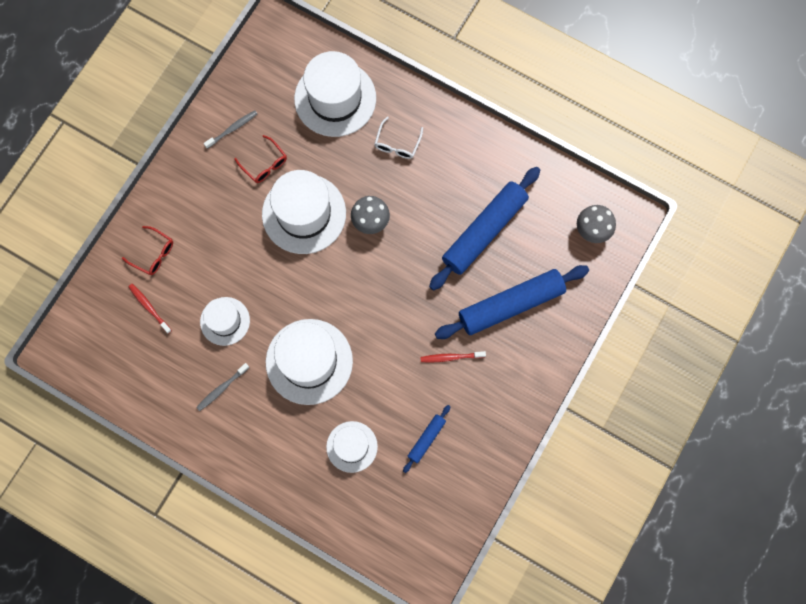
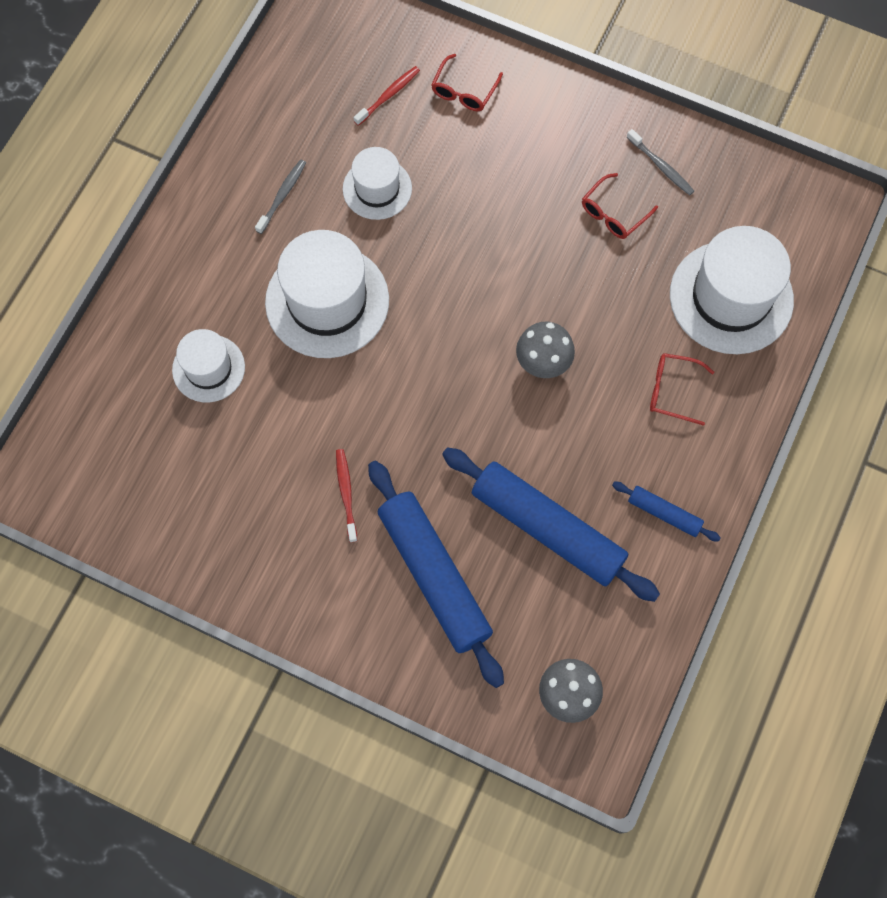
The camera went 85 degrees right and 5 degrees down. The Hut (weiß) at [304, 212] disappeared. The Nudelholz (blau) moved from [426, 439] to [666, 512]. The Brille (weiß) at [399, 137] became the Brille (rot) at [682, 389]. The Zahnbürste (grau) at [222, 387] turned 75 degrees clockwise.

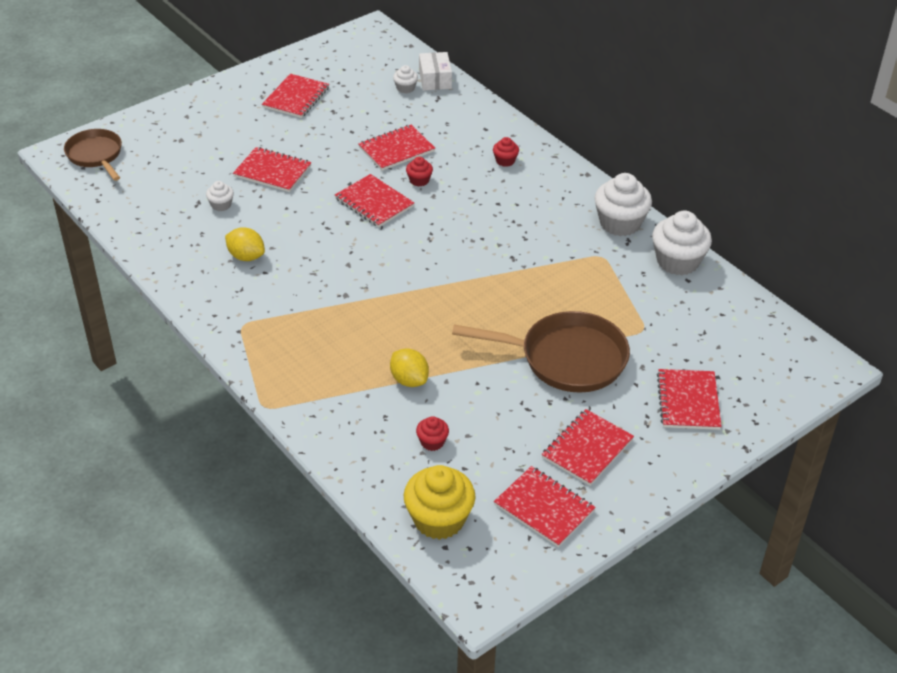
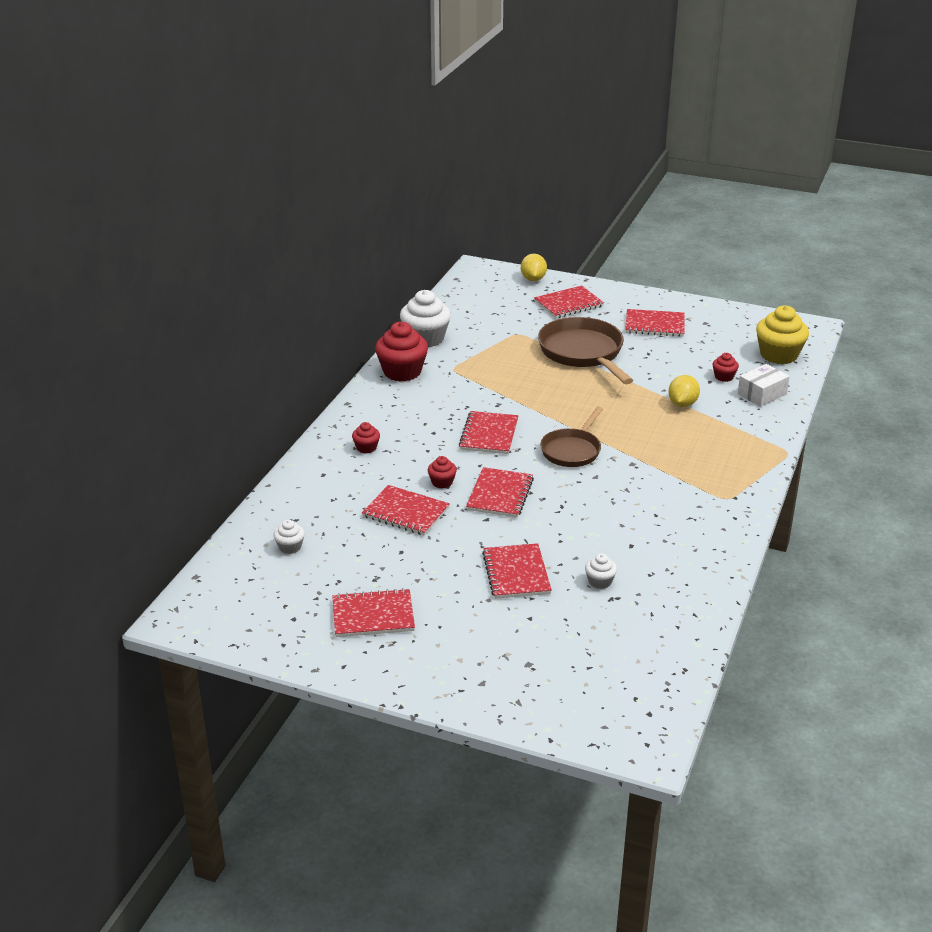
The camera went 120 degrees left and 10 degrees down. The Pfanne (braun) moved from [93, 155] to [571, 437]. The Zitrone (gelb) moved from [245, 244] to [534, 267]. The Schachtel (weiß) moved from [435, 71] to [764, 385]. The Notizbuch (rot) moved from [545, 506] to [488, 432]. The Muffin (weiß) at [623, 204] became the Muffin (rot) at [401, 351].

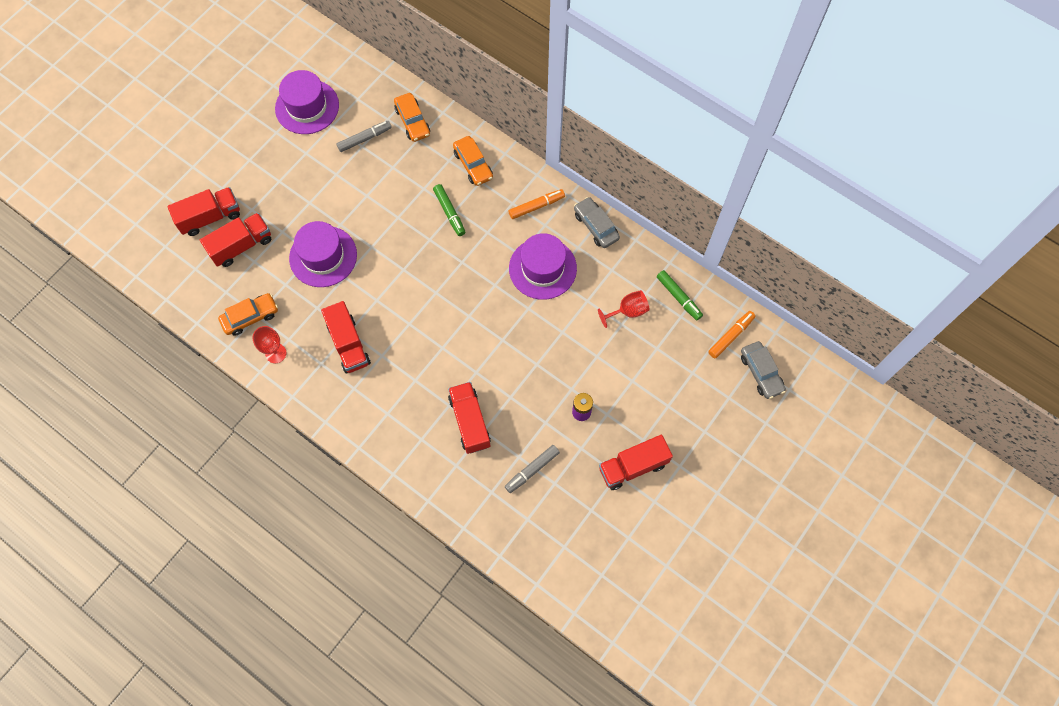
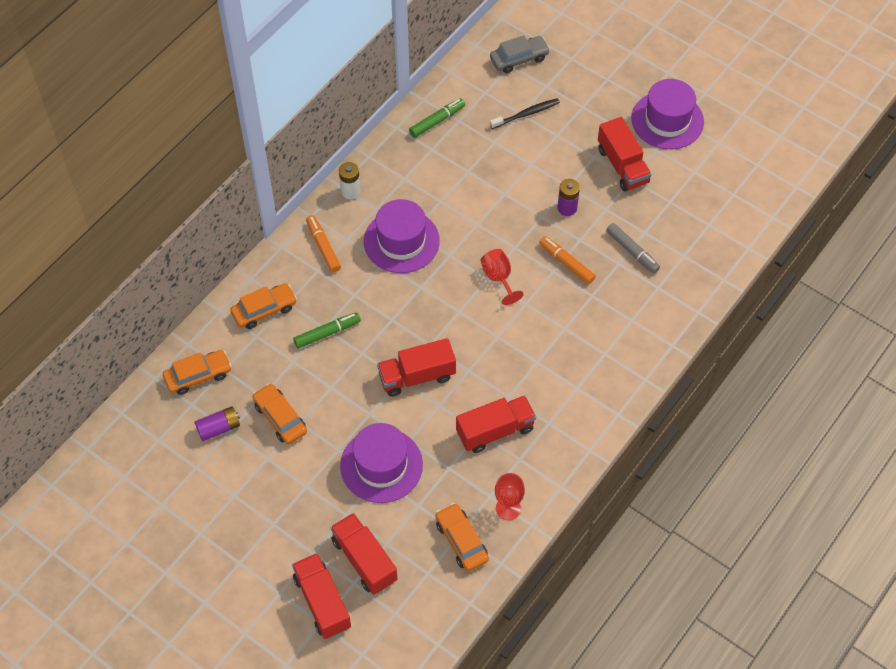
The camera went 90 degrees left and 10 degrees down. The Auto (orange) at [280, 413] appeared. The Zahnbürste (schwarz) at [525, 113] appeared. The Hut (lila) moved from [307, 102] to [667, 114]. The Lastwagen (rot) moved from [469, 418] to [416, 367]. The Kelch (rot) moved from [624, 309] to [502, 277]. The Filzstift (orange) moved from [731, 335] to [567, 260]. The Filzstift (grau) at [364, 136] was replaced by the Batterie (lila) at [217, 423]. The Auto (grau) at [597, 222] was replaced by the Batterie (weiß) at [350, 180].

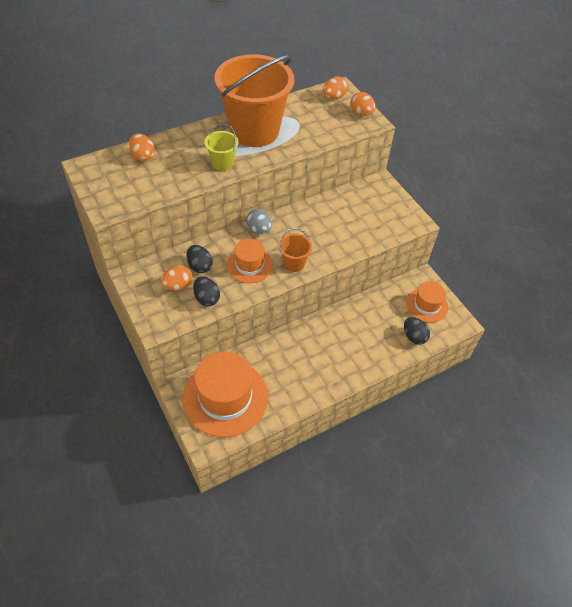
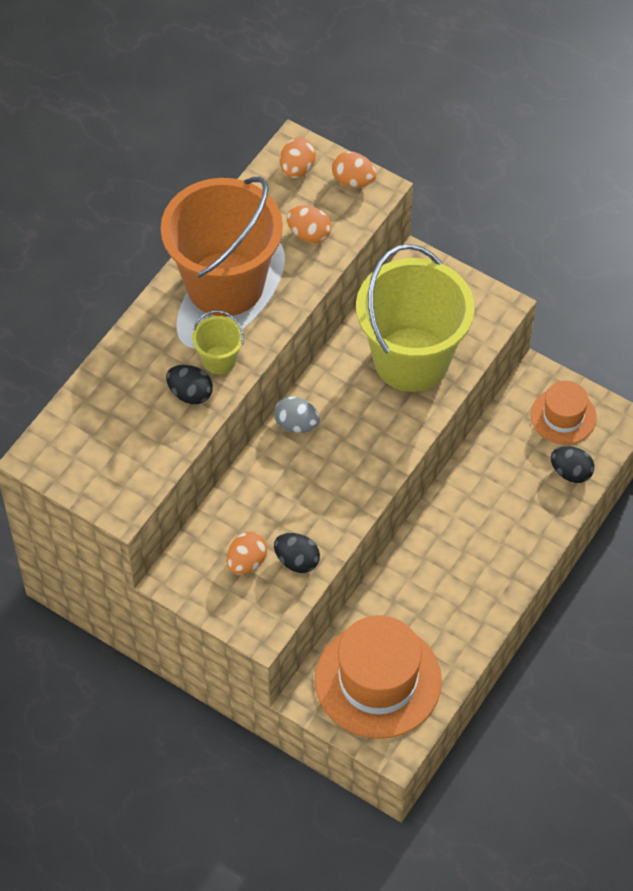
The camera went 25 degrees left and 5 degrees up. The Hut (orange) at [250, 261] disappeared. The Eimer (orange) at [295, 250] disappeared. The Eimer (gelb) at [415, 318] appeared. The Ei (orange) moved from [142, 147] to [309, 224]. The Ei (schwarz) moved from [199, 259] to [189, 384].

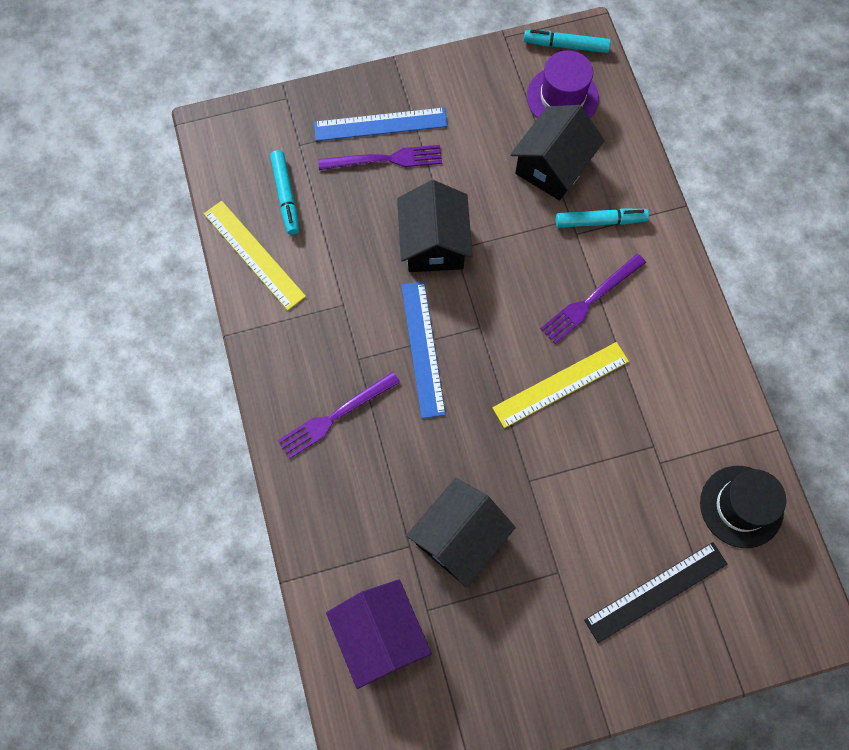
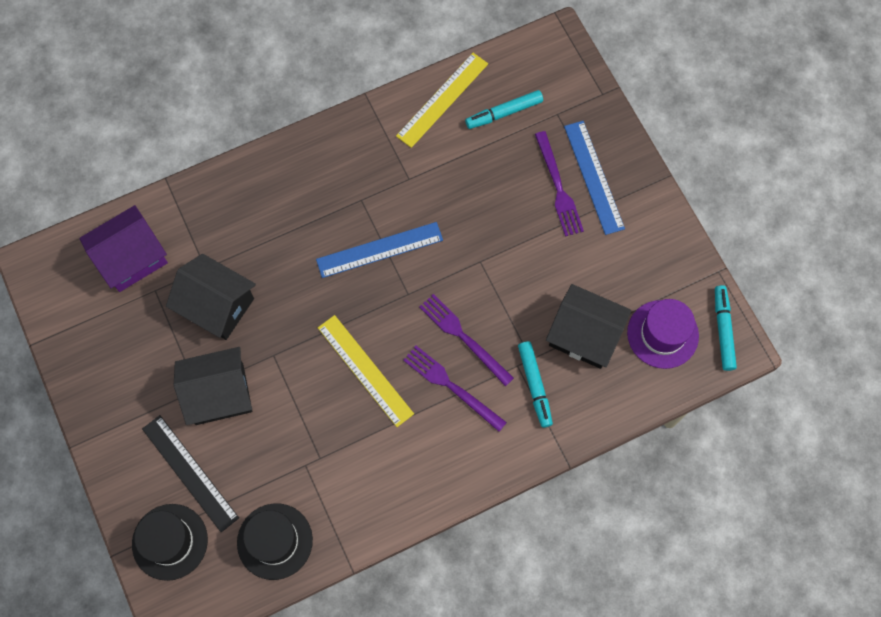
The camera went 80 degrees right and 0 degrees up. The Hut (schwarz) at [170, 542] appeared. The Gabel (lila) moved from [339, 415] to [466, 340]. The Haus (schwarz) moved from [435, 226] to [213, 386].

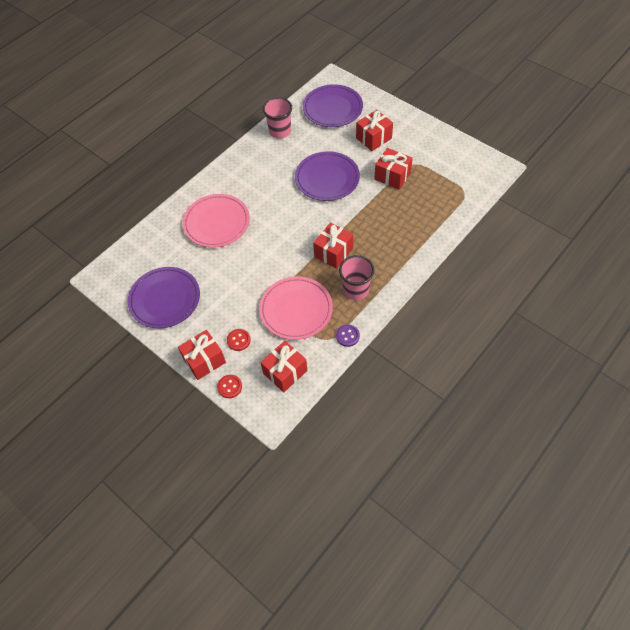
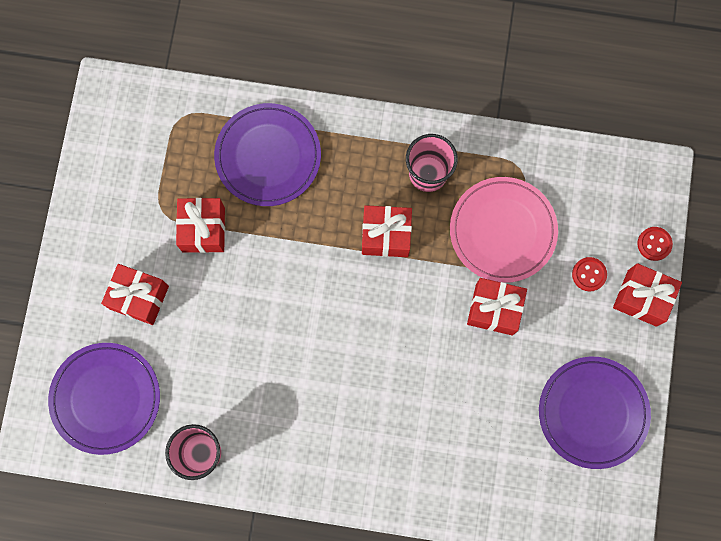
The camera went 125 degrees left and 20 degrees up. The Teller (rosa) at [216, 221] disappeared. The Knopf (lila) at [348, 335] disappeared. The Geschenk (rot) moved from [284, 366] to [497, 307]. The Teller (lila) moved from [327, 176] to [267, 154].

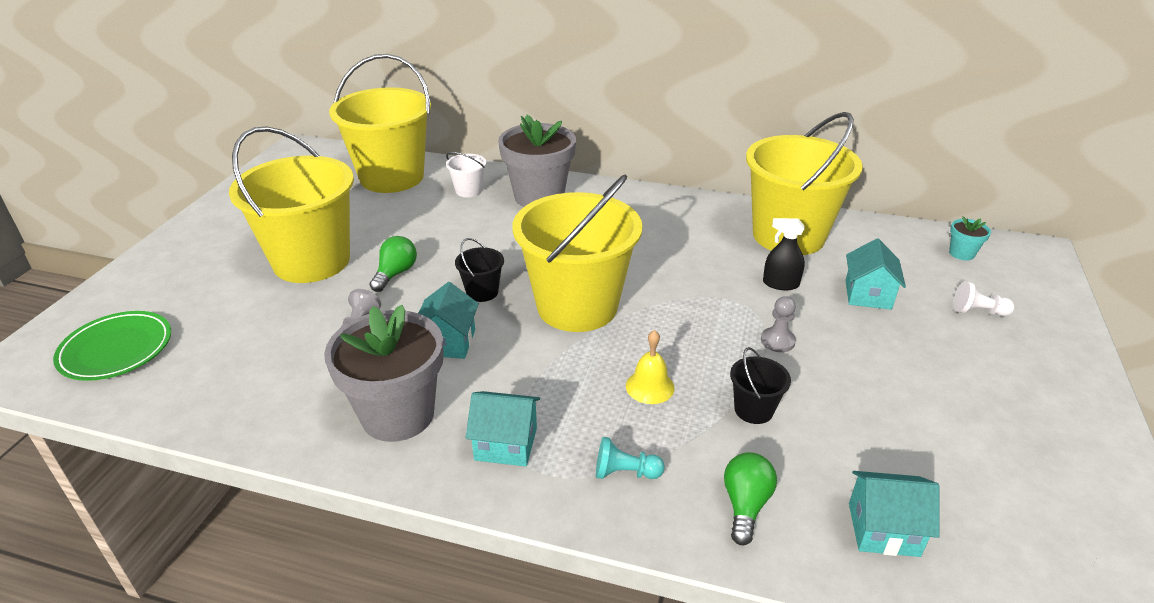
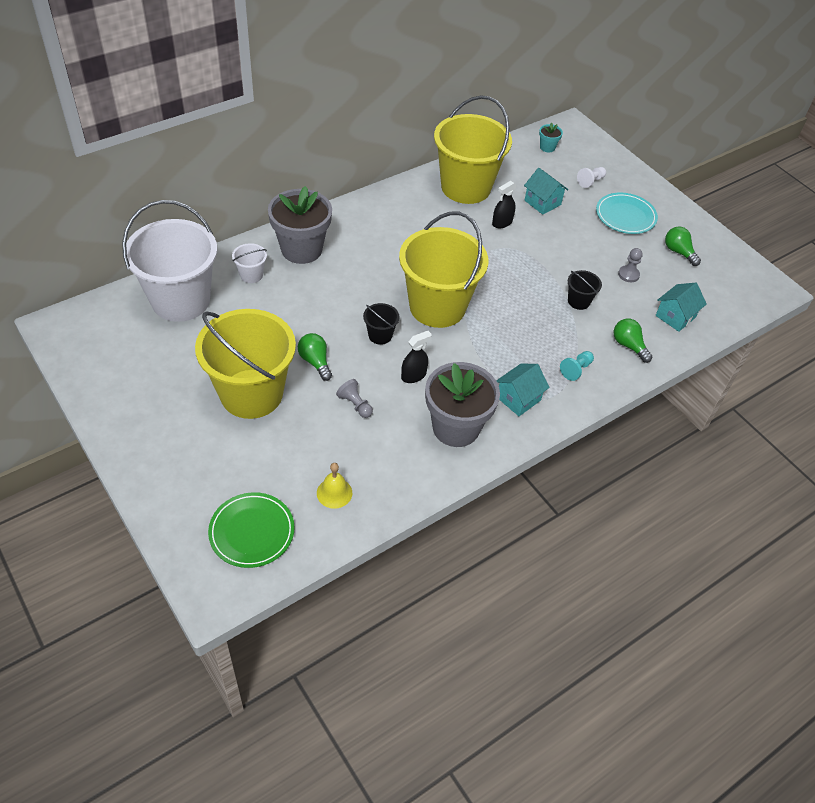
The camera went 55 degrees left and 15 degrees up. The Teller (türkis) at [627, 213] appeared. The Glühbirne (grün) at [683, 246] appeared. The Glocke (gelb) moved from [650, 367] to [334, 486]. The Bauer (grau) moved from [778, 324] to [630, 265]. The Haus (türkis) at [448, 320] was replaced by the Sprühflasche (schwarz) at [416, 357]. The Eimer (gelb) at [380, 123] became the Eimer (weiß) at [169, 261].

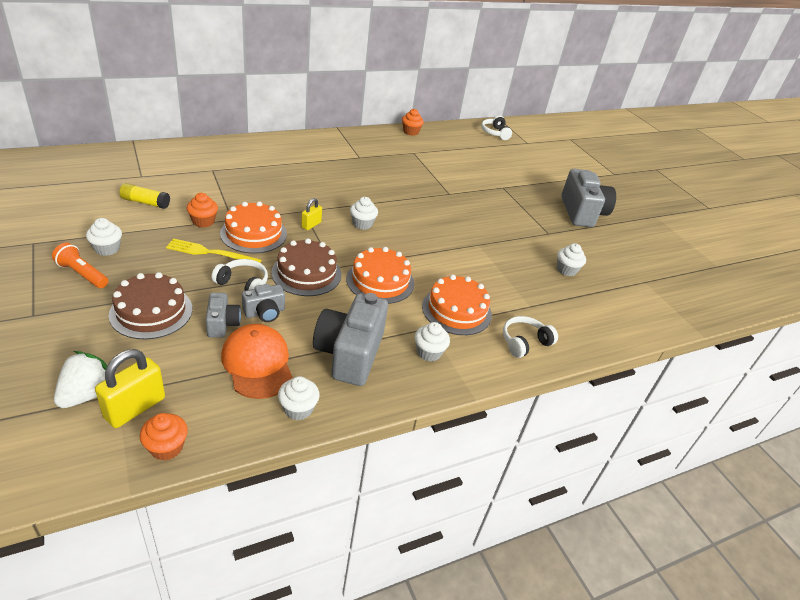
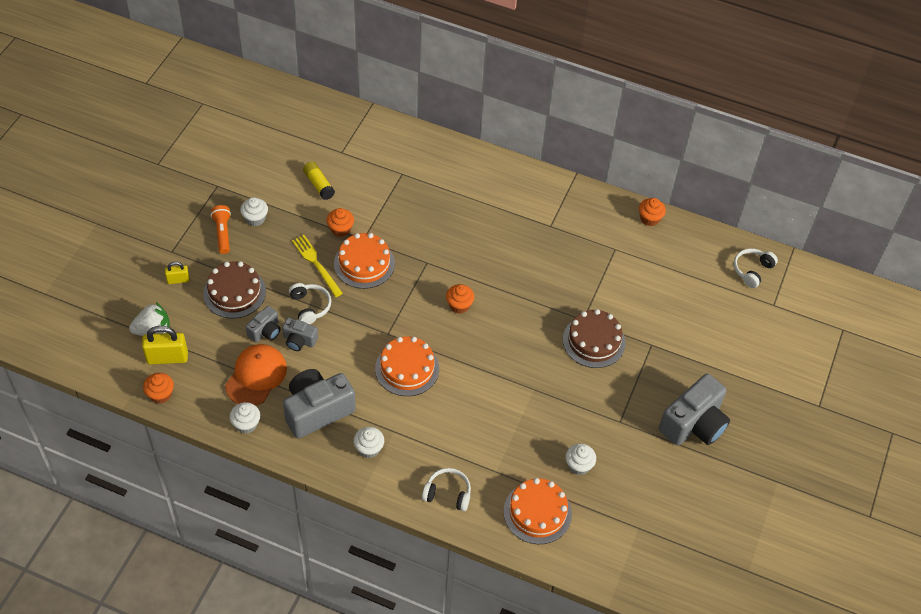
The camera went 50 degrees right and 15 degrees up. The Kuchen (braun) moved from [306, 267] to [594, 338]. The Vorhängeschloss (gelb) moved from [311, 214] to [177, 273]. The Kuchen (orange) moved from [457, 304] to [537, 511]. The Muffin (weiß) at [364, 213] became the Muffin (orange) at [460, 299].

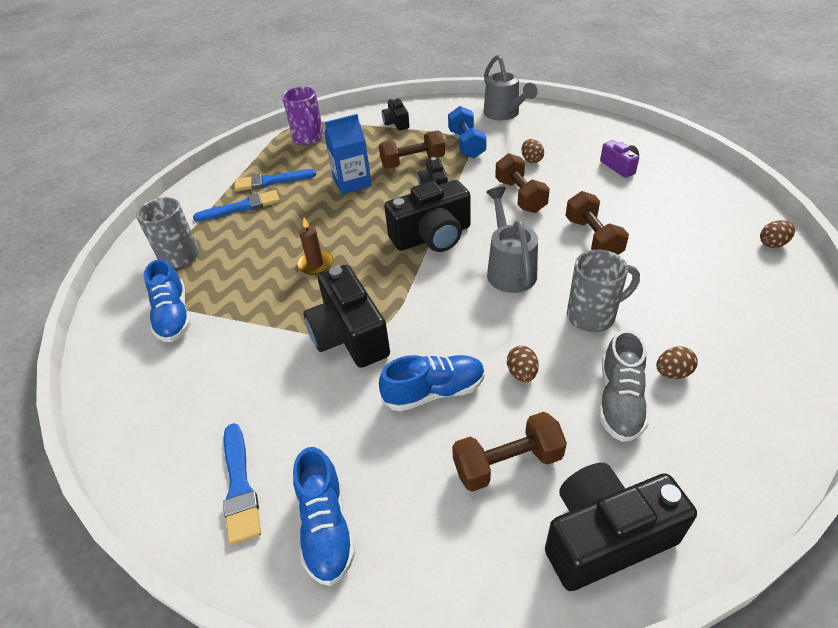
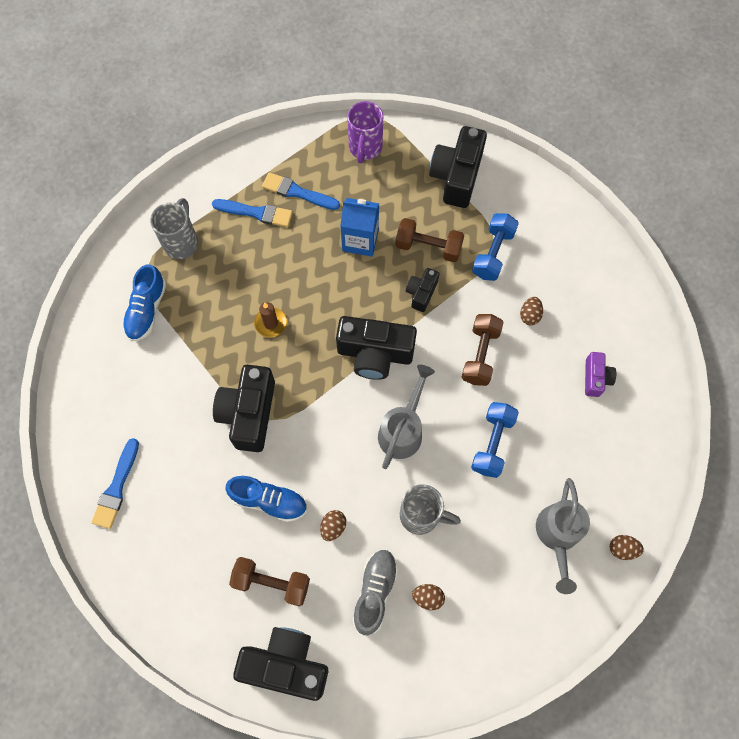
The camera went 30 degrees right and 25 degrees up. The Schuh (blau) at [324, 516] disappeared. The Gießkanne (grau) moved from [510, 87] to [563, 536]. The Hantel (braun) at [597, 223] became the Hantel (blau) at [495, 440]. The Schuh (grau) at [624, 385] turned 150 degrees clockwise. The Kamera (schwarz) at [395, 114] changed to 1.89 times the size.

